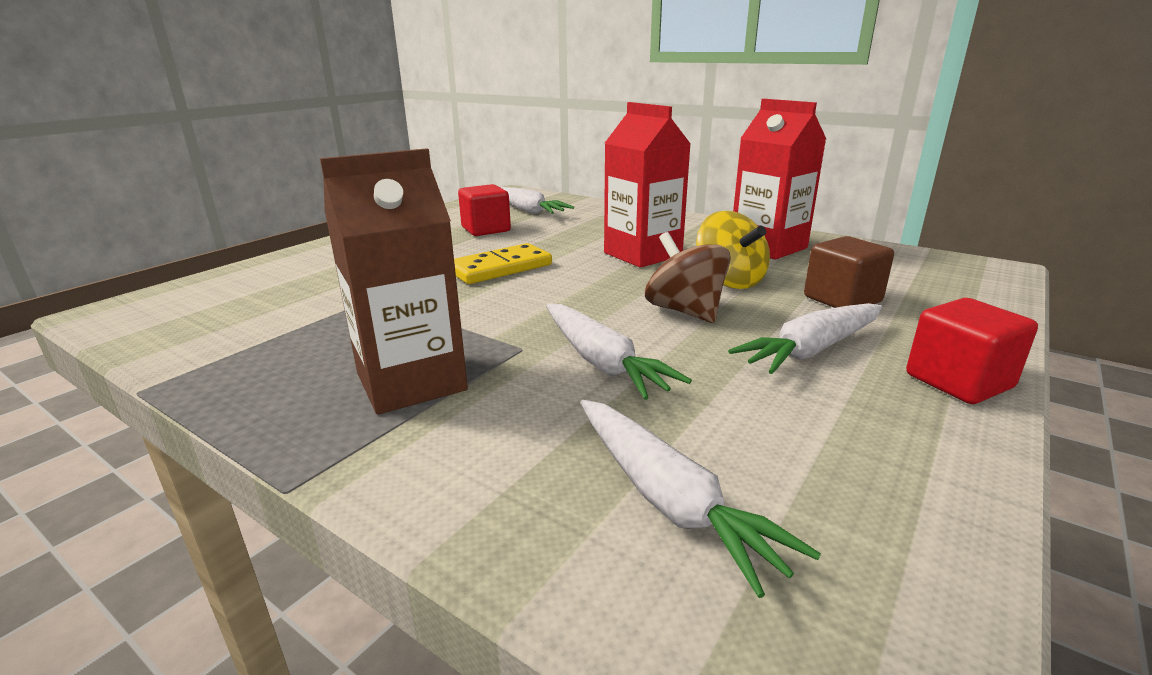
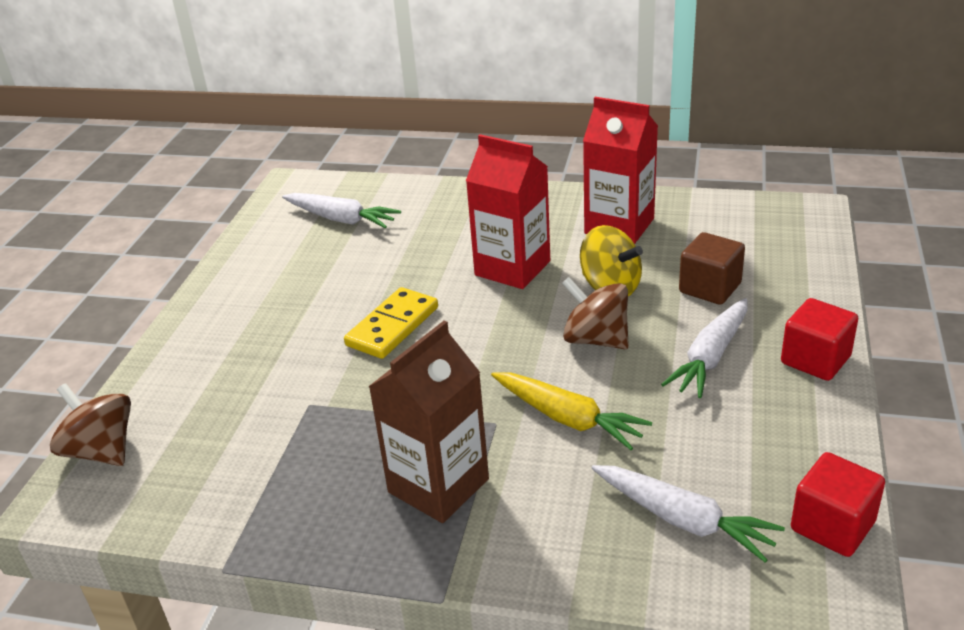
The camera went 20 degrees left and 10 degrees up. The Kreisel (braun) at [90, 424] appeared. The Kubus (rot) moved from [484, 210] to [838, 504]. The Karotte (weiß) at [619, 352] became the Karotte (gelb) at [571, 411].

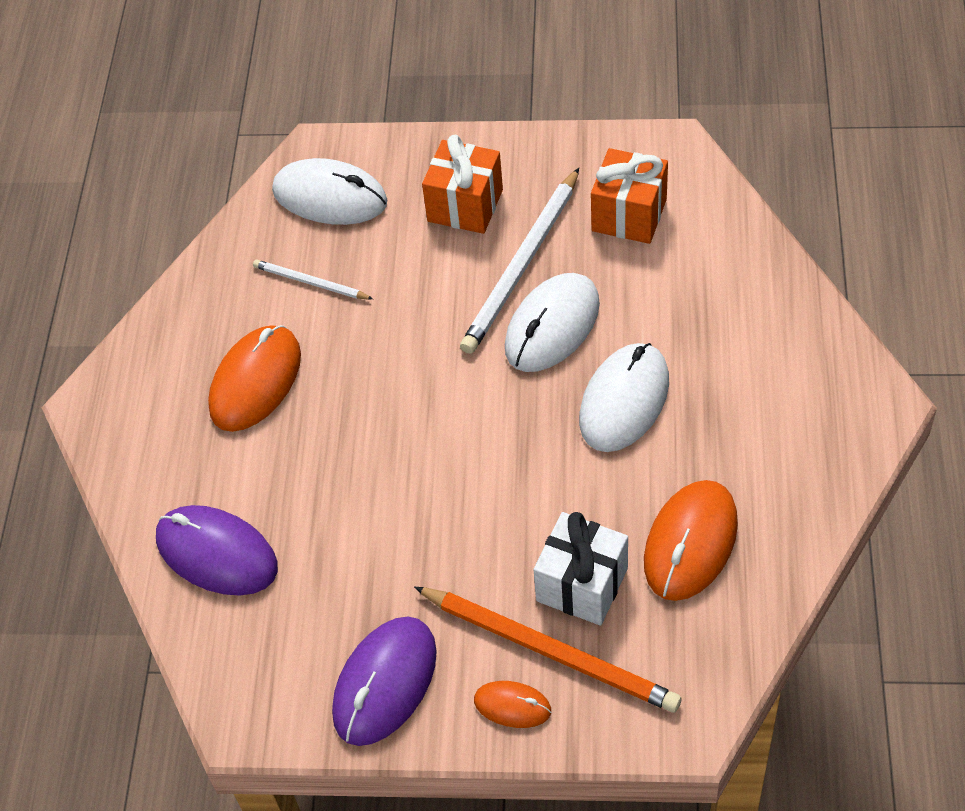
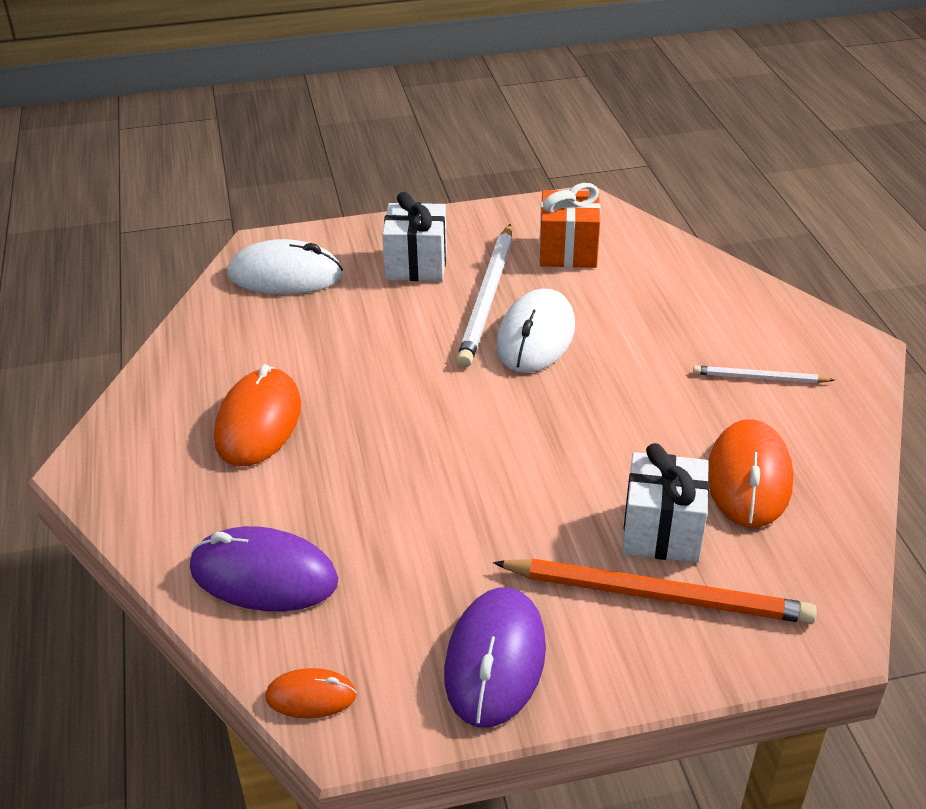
The camera went 20 degrees left and 15 degrees down. The Computermaus (weiß) at [624, 397] disappeared. The Bleistift (weiß) moved from [313, 280] to [764, 374]. The Computermaus (orange) moved from [512, 704] to [311, 693]. The Geschenk (orange) at [462, 184] became the Geschenk (weiß) at [414, 236].

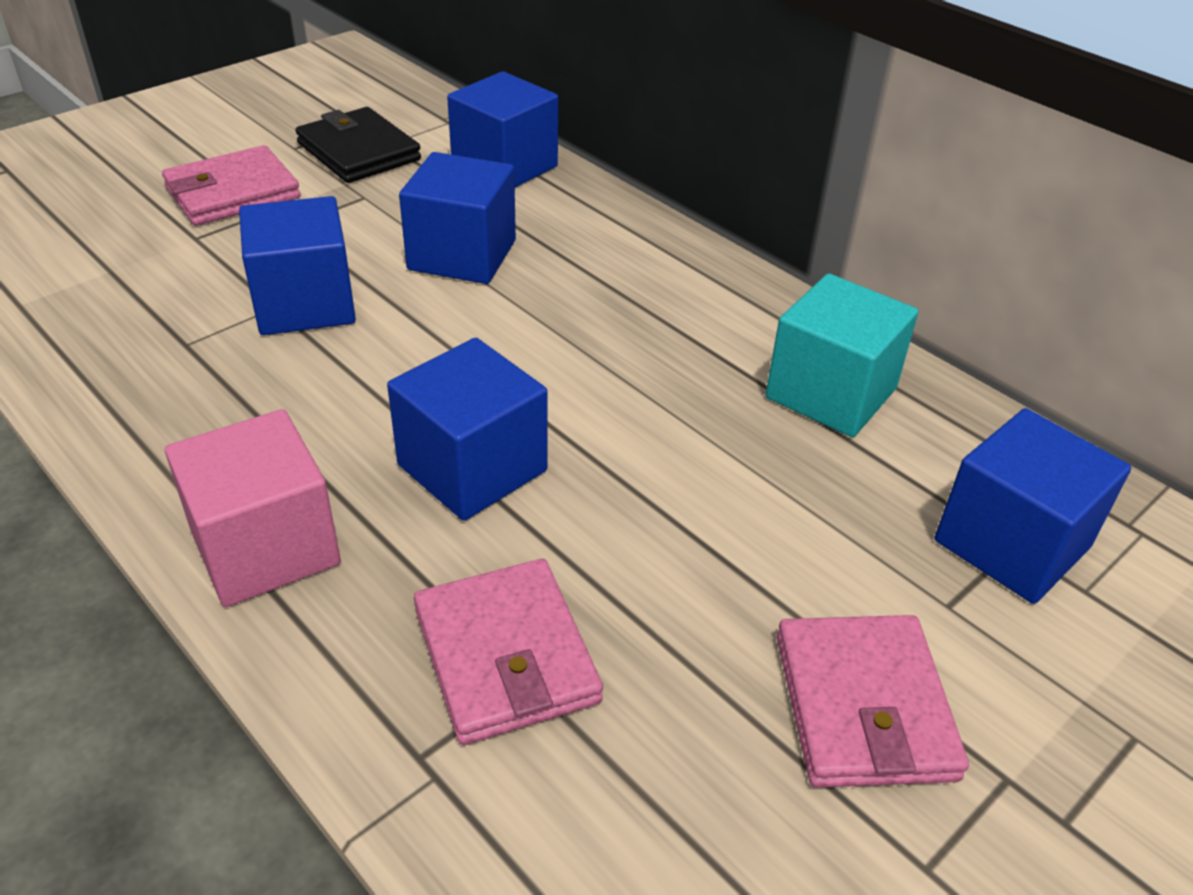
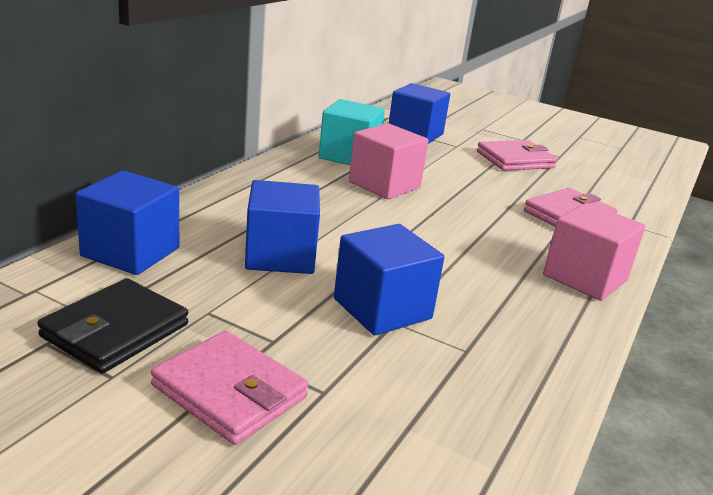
The camera went 110 degrees left and 15 degrees down. The Kubus (blau) at [467, 429] disappeared. The Kubus (rosa) at [388, 161] appeared.

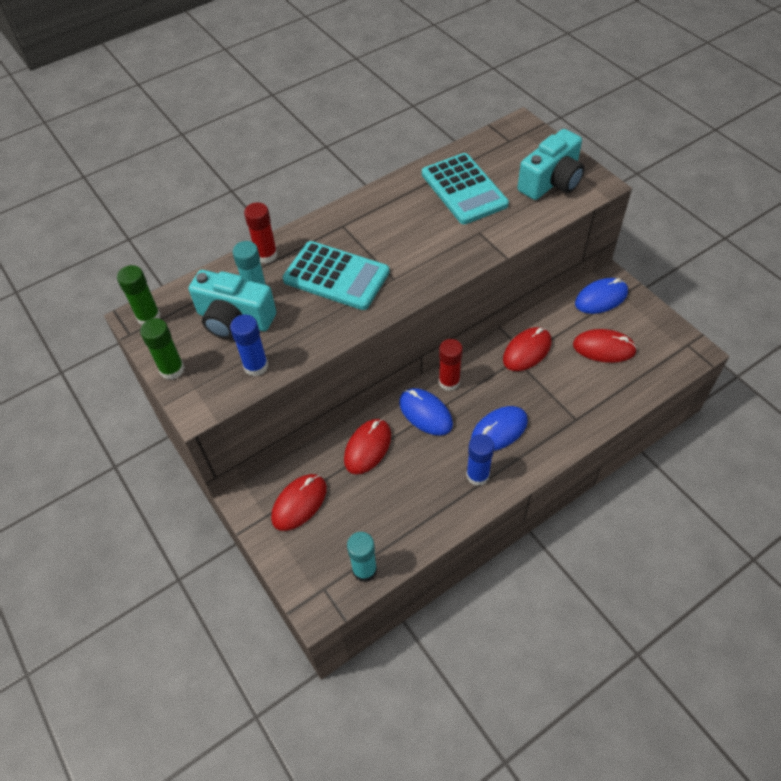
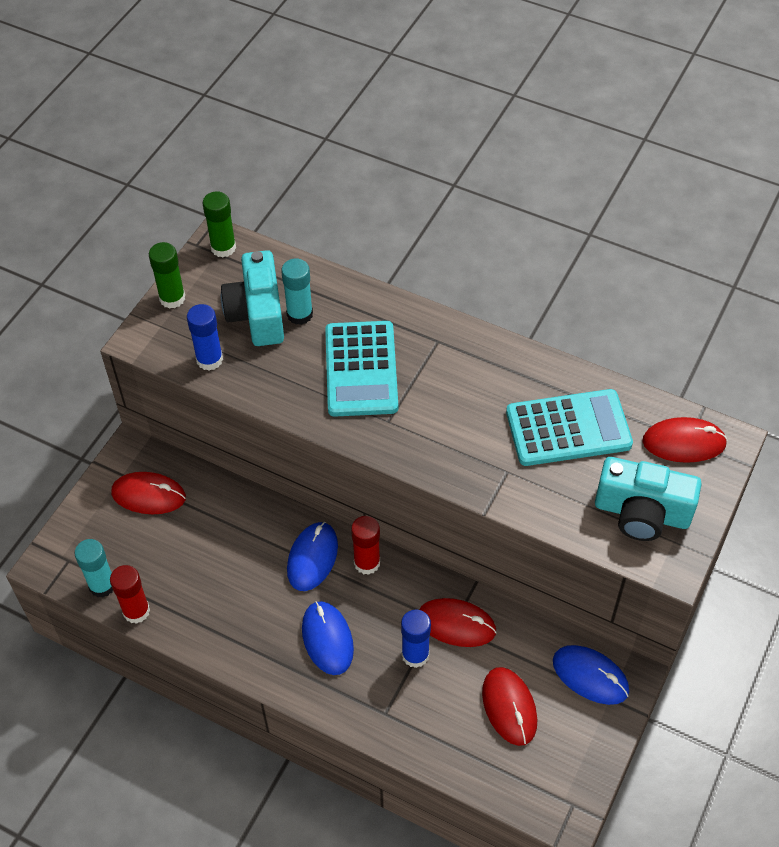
The camera went 60 degrees right and 0 degrees up. The Klebestift (rot) moved from [261, 232] to [130, 594]. The Computermaus (rot) moved from [367, 447] to [685, 440]. The Klebestift (blau) moved from [480, 460] to [416, 639]. The Taschenrechner (türkis) at [465, 188] turned 135 degrees counterclockwise. The Computermaus (blau) at [499, 428] turned 45 degrees clockwise.

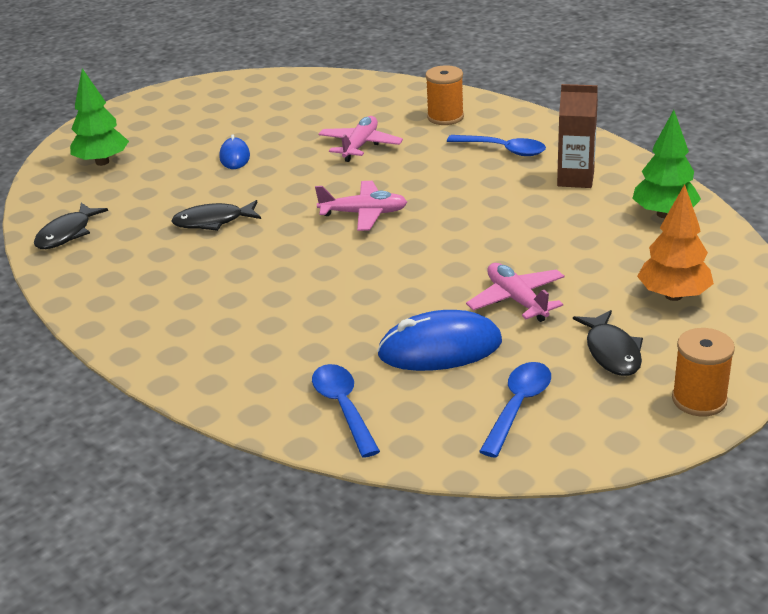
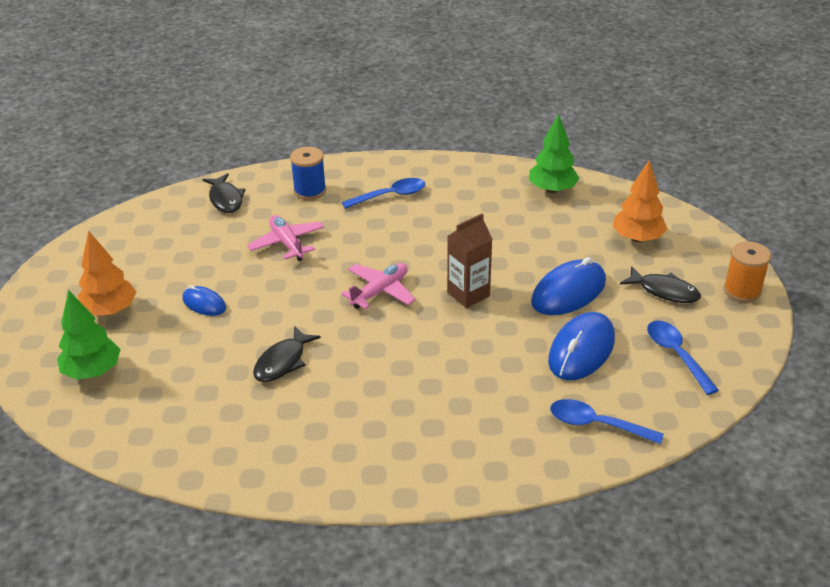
The camera went 50 degrees left and 5 degrees up. The Baum (orange) at [107, 273] appeared. The Fisch (schwarz) moved from [71, 226] to [224, 193]. The Getränkekarton (braun) moved from [577, 136] to [470, 260]. The Flugzeug (rosa) at [515, 292] was replaced by the Computermaus (blau) at [568, 286]. The Garnrolle (orange) at [444, 95] became the Garnrolle (blau) at [308, 173].

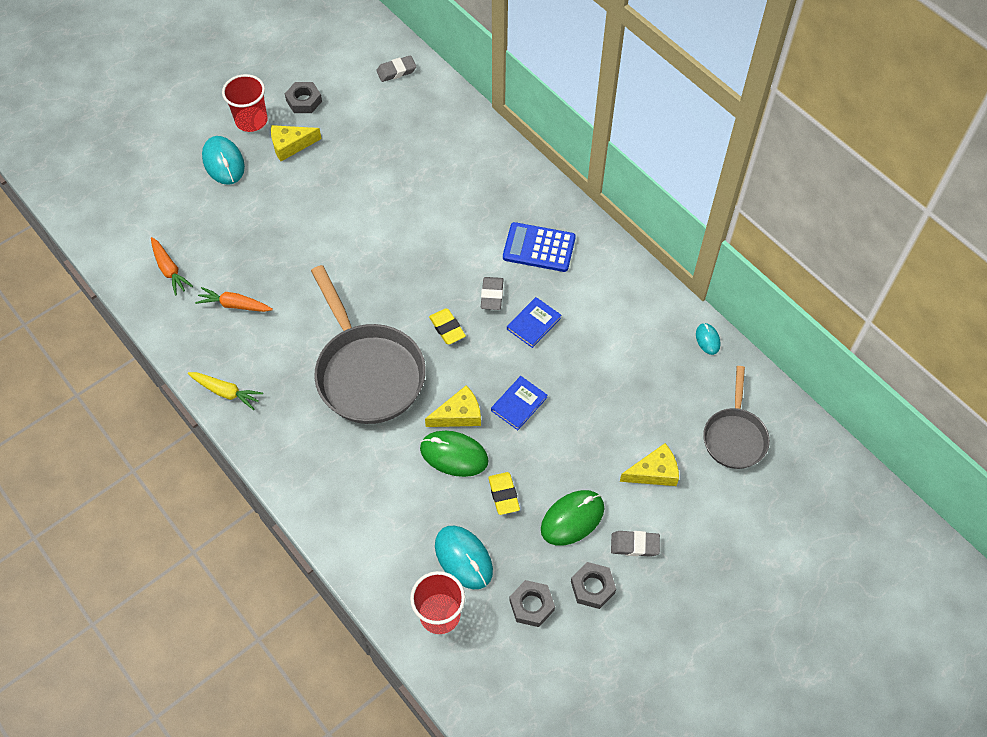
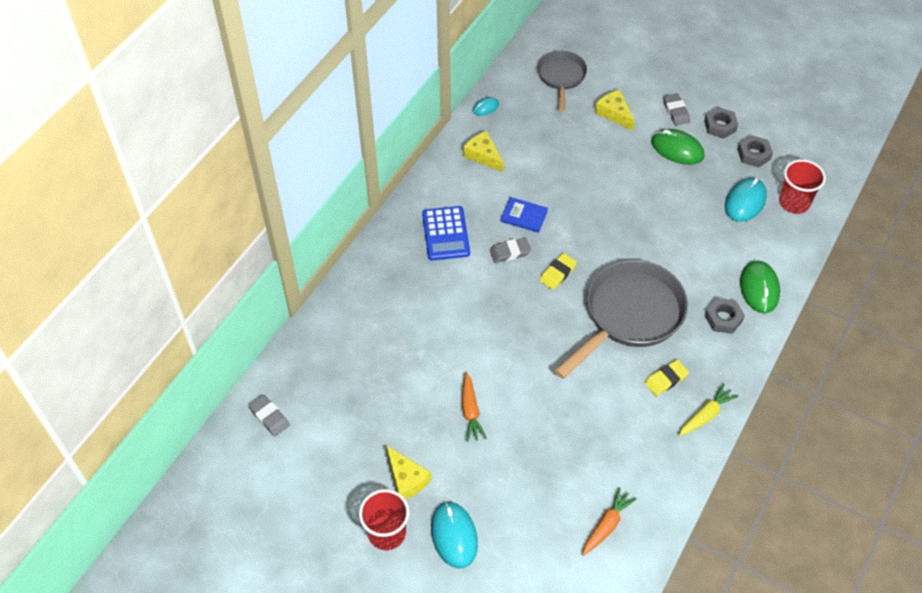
The camera went 110 degrees left and 5 degrees down. The Buch (blau) at [519, 403] disappeared. The Karotte (orange) moved from [234, 299] to [474, 407]. The Sechskantmutter (grau) moved from [303, 97] to [725, 316]. The Computermaus (grün) moved from [454, 454] to [760, 286]. The Käse (gelb) moved from [453, 406] to [483, 151]. The Radiergummi (gelb) moved from [504, 493] to [667, 378]. The Karotte (gelb) at [225, 391] turned 45 degrees clockwise. The Computermaus (türkis) at [223, 160] turned 60 degrees counterclockwise. The Pfanne (grau) at [736, 417] turned 75 degrees counterclockwise.

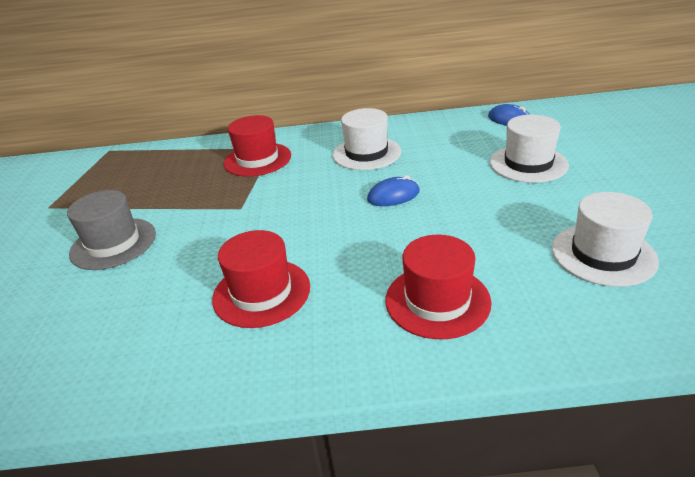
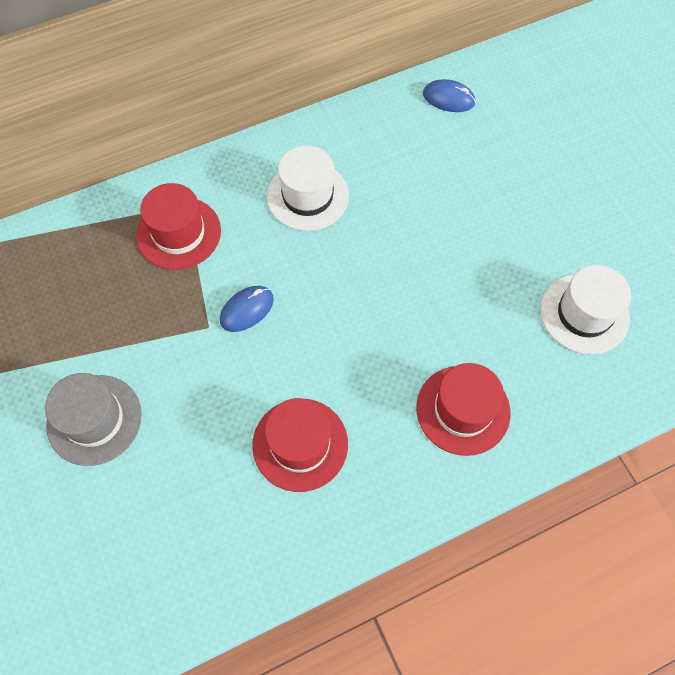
The camera went 25 degrees left and 30 degrees up. The Hut (weiß) at [529, 149] disappeared. The Computermaus (blau) moved from [393, 190] to [247, 309].

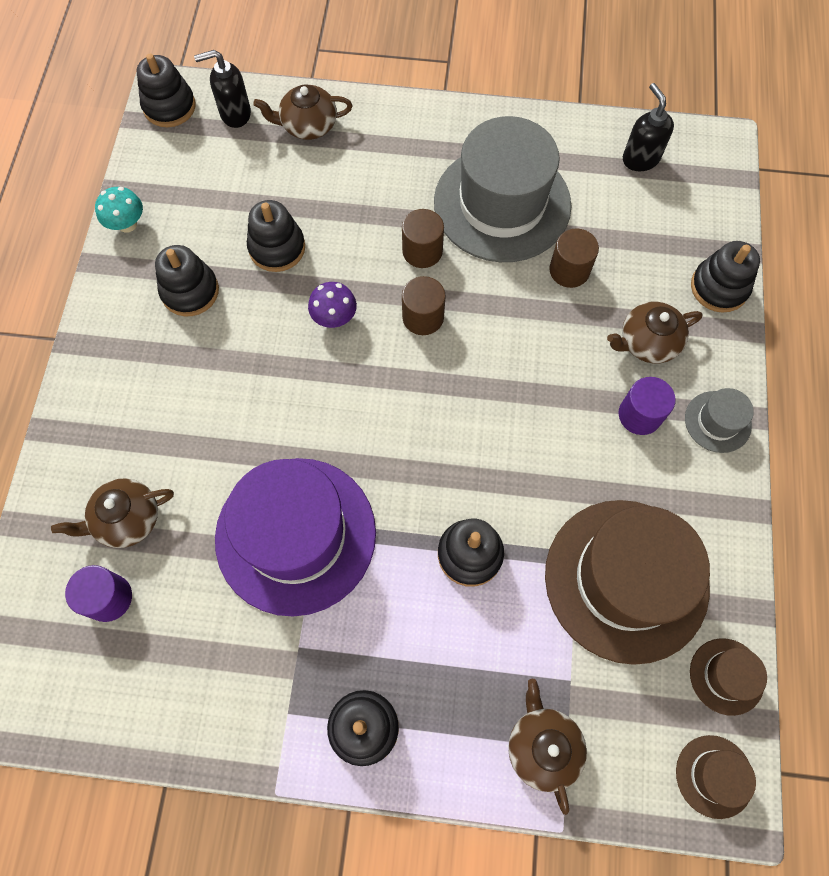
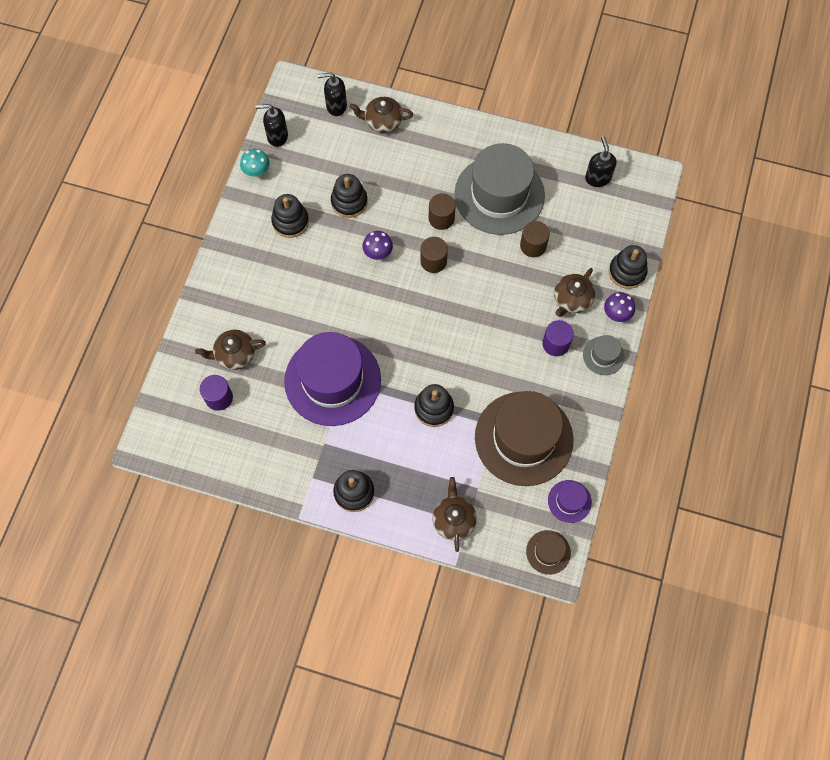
The camera went 10 degrees right and 0 degrees up. The Stapelspielzeug (schwarz) at [166, 90] disappeared. The Seifenspender (schwarz) at [272, 125] appeared. The Pilz (lila) at [619, 307] appeared. The Hut (braun) at [728, 677] became the Hut (lila) at [570, 501]. The Teekanne (braun) at [654, 332] turned 45 degrees counterclockwise.

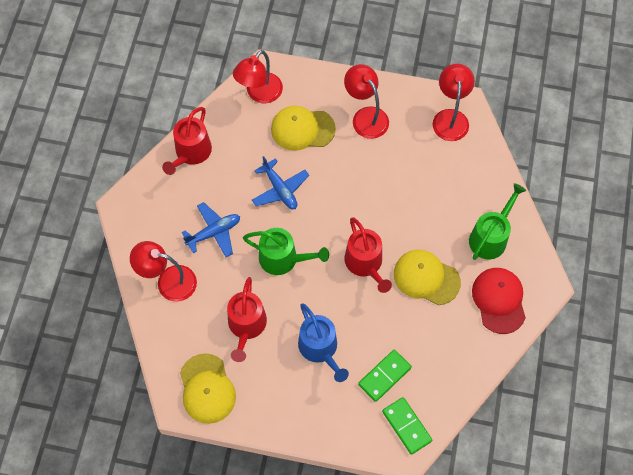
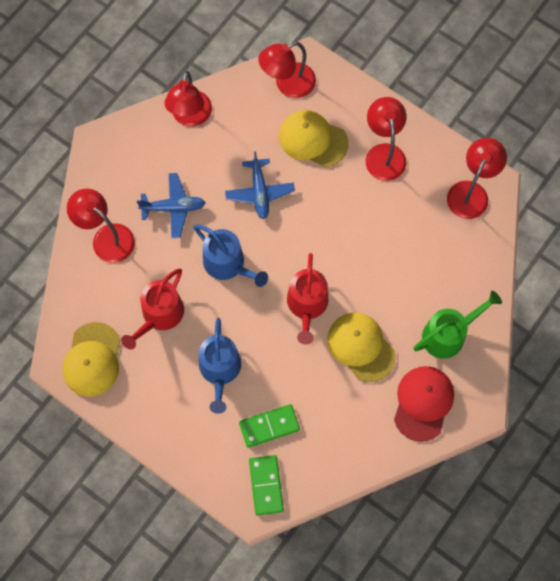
The camera went 25 degrees right and 5 degrees up. The Gießkanne (rot) at [187, 141] was replaced by the Lampe (rot) at [188, 98]. The Gießkanne (grün) at [286, 251] became the Gießkanne (blau) at [230, 255].

